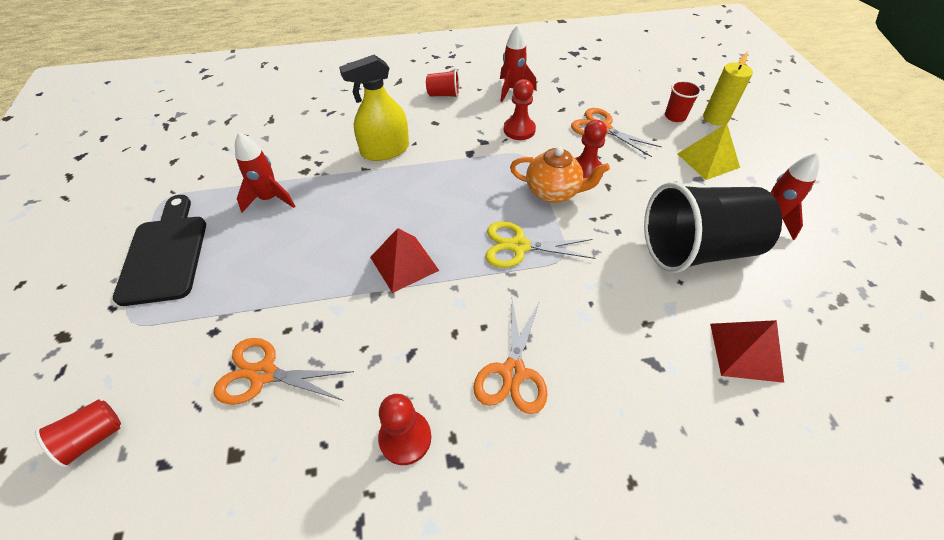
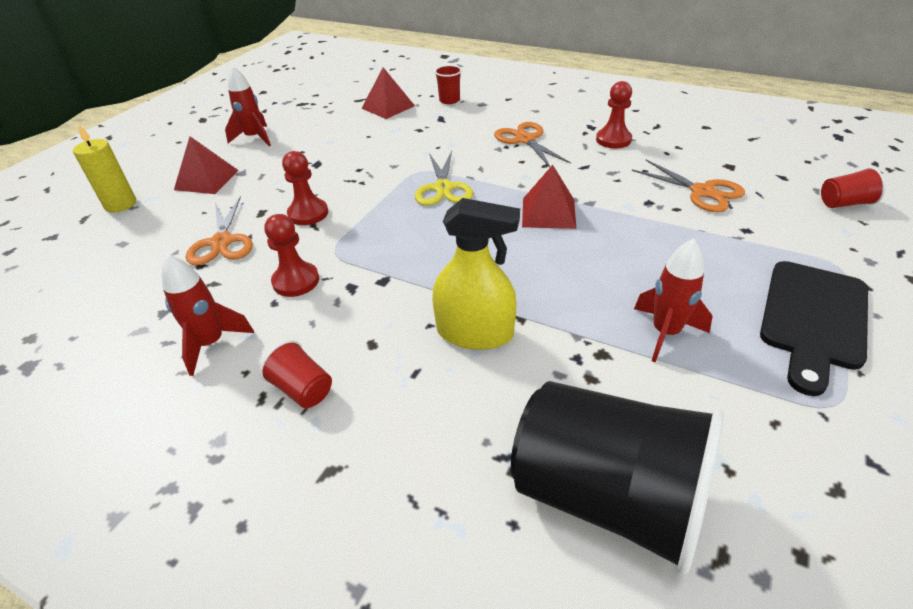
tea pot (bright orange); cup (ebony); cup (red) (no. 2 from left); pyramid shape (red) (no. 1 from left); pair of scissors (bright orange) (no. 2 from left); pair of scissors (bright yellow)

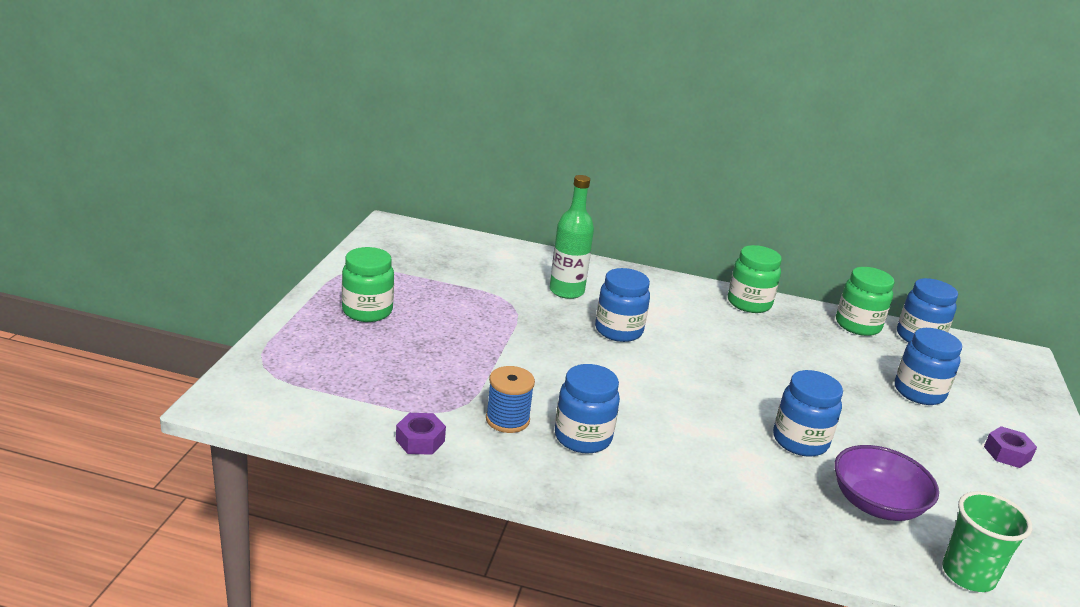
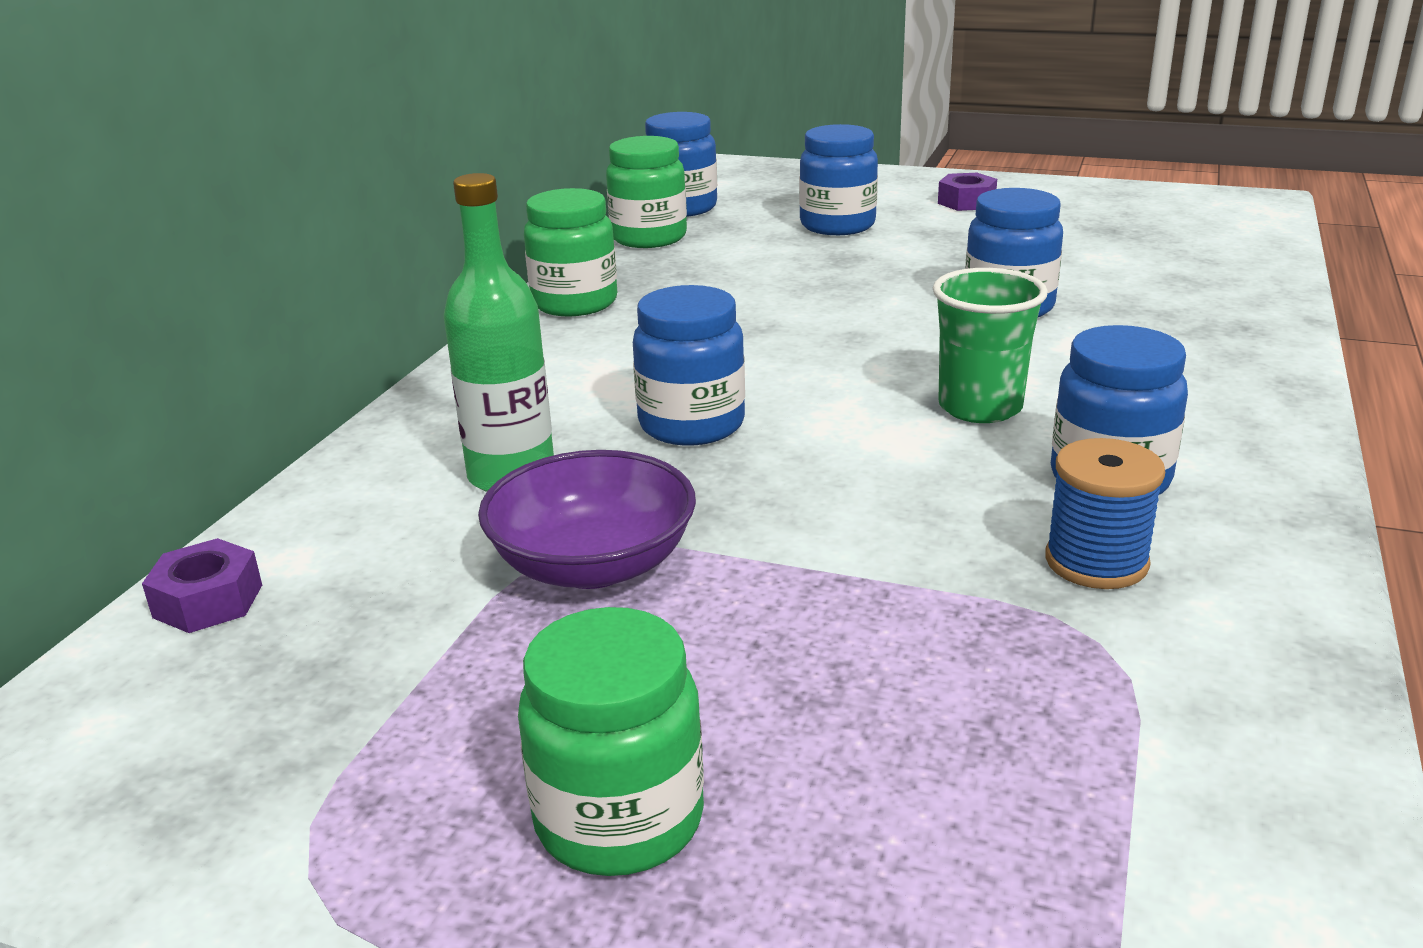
hex nut (purple) (no. 1 from left); deep dish (purple); cup (emerald)

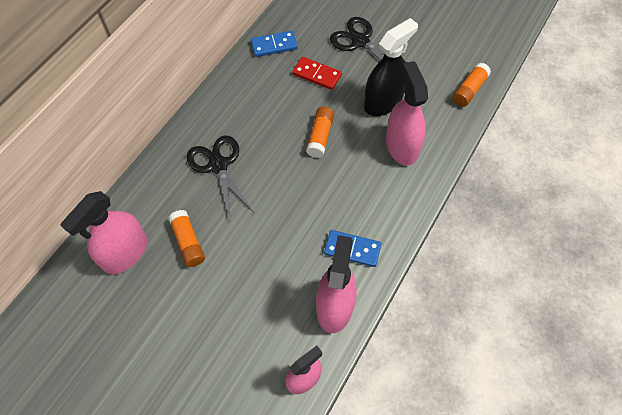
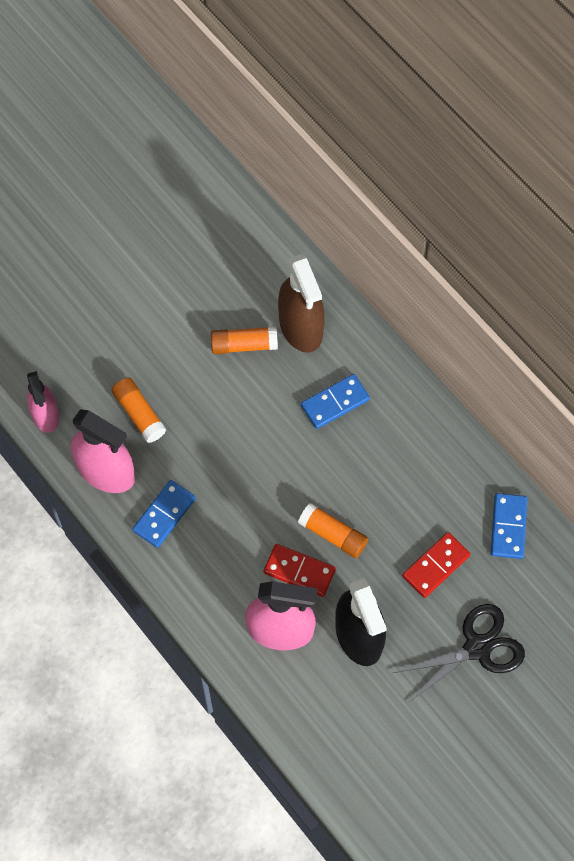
spray cleaner (rose-pink) (no. 1 from left in the first image); domino piece (red) (no. 1 from left); spray cleaner (dark brown); glue (bright orange) (no. 1 from left); domino piece (royal blue) (no. 2 from left)

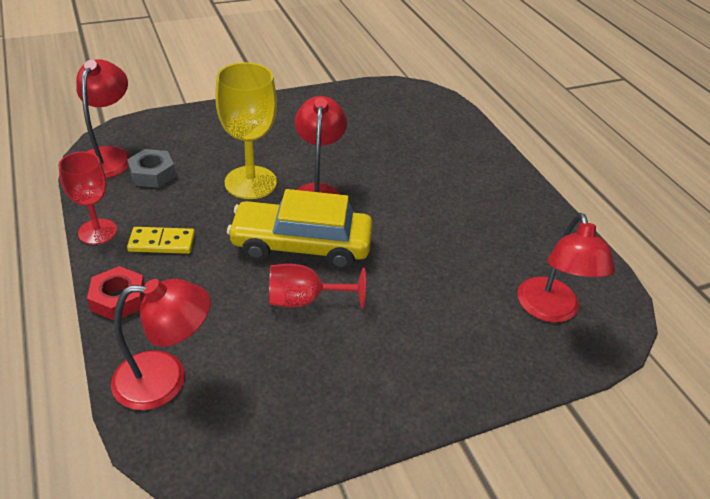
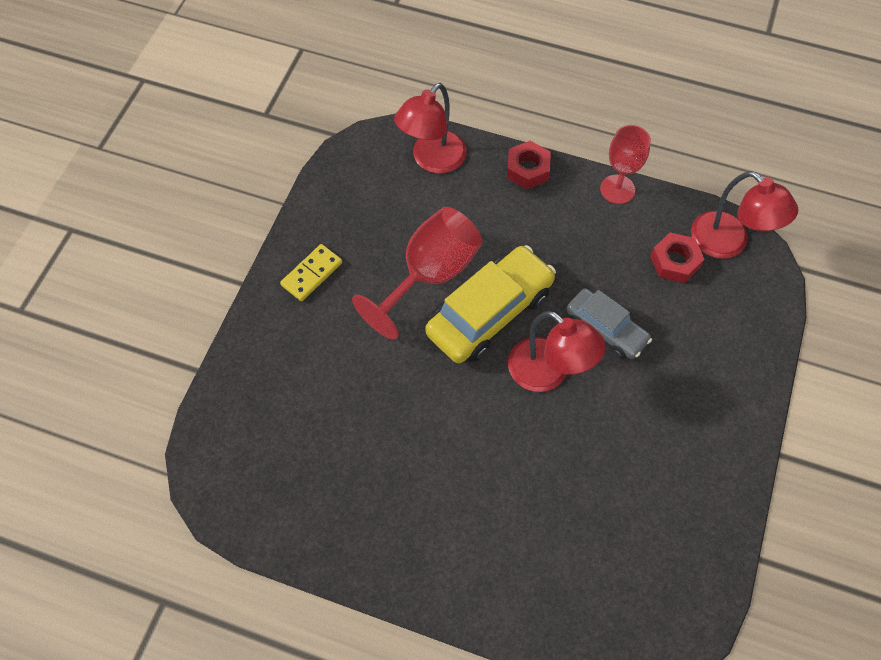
lamp (red) (no. 4 from left in the first image); domino piece (bright yellow); automobile (ash-grey); hex nut (red) (no. 2 from left); chalice (red) (no. 1 from left)

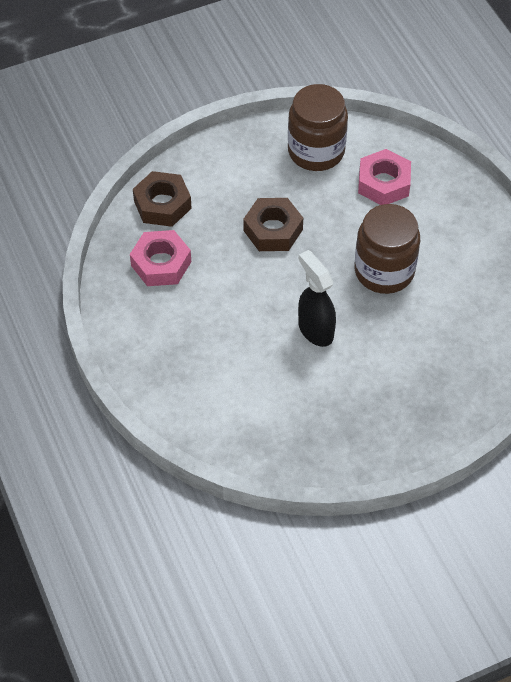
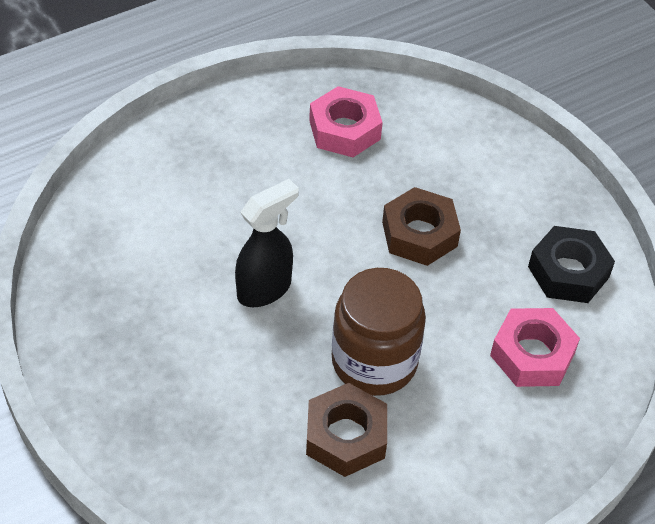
hex nut (dark brown) (no. 1 from left); hex nut (ebony)

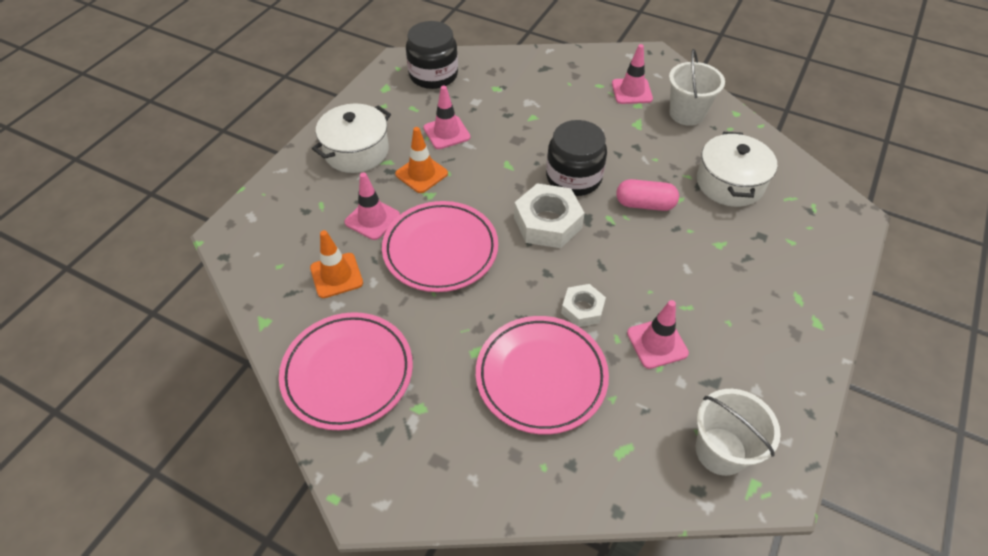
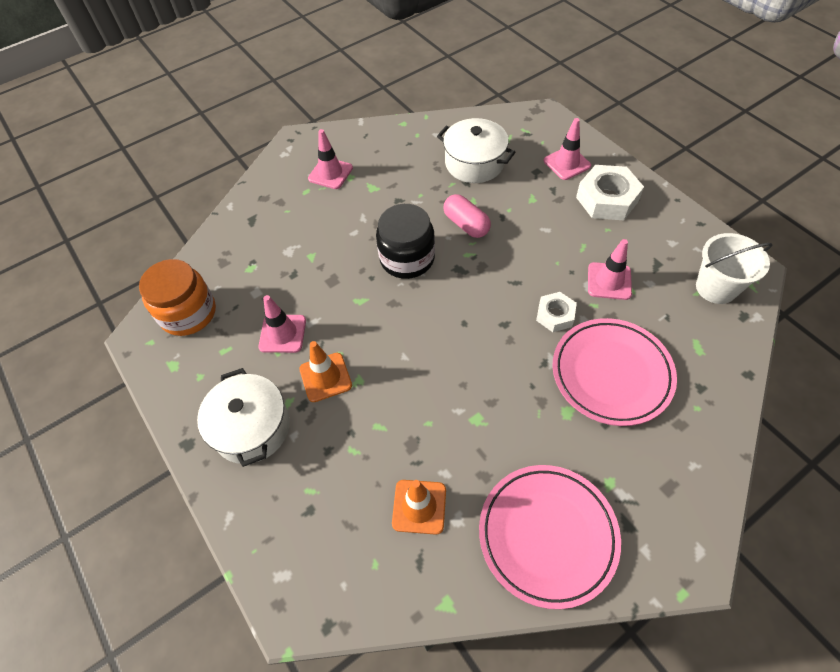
plate (rose-pink) (no. 2 from left in the first image); pail (snow-white) (no. 1 from left in the first image); traffic cone (rose-pink) (no. 3 from left); hex nut (snow-white) (no. 2 from left); jam jar (bright orange); pill (rose-pink)

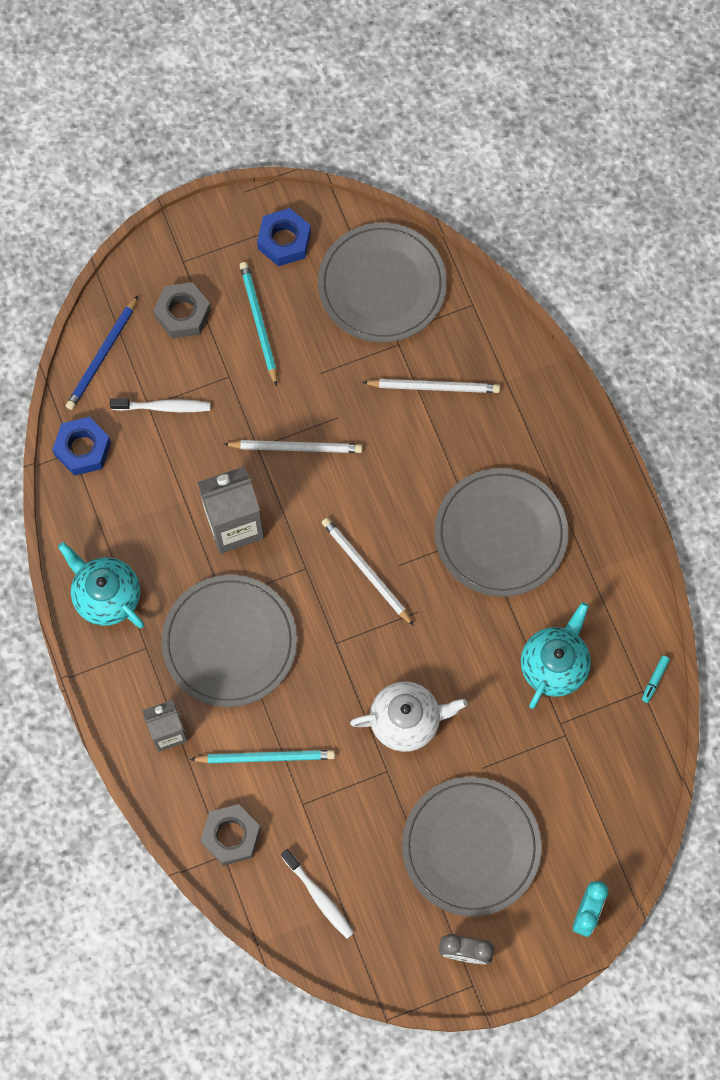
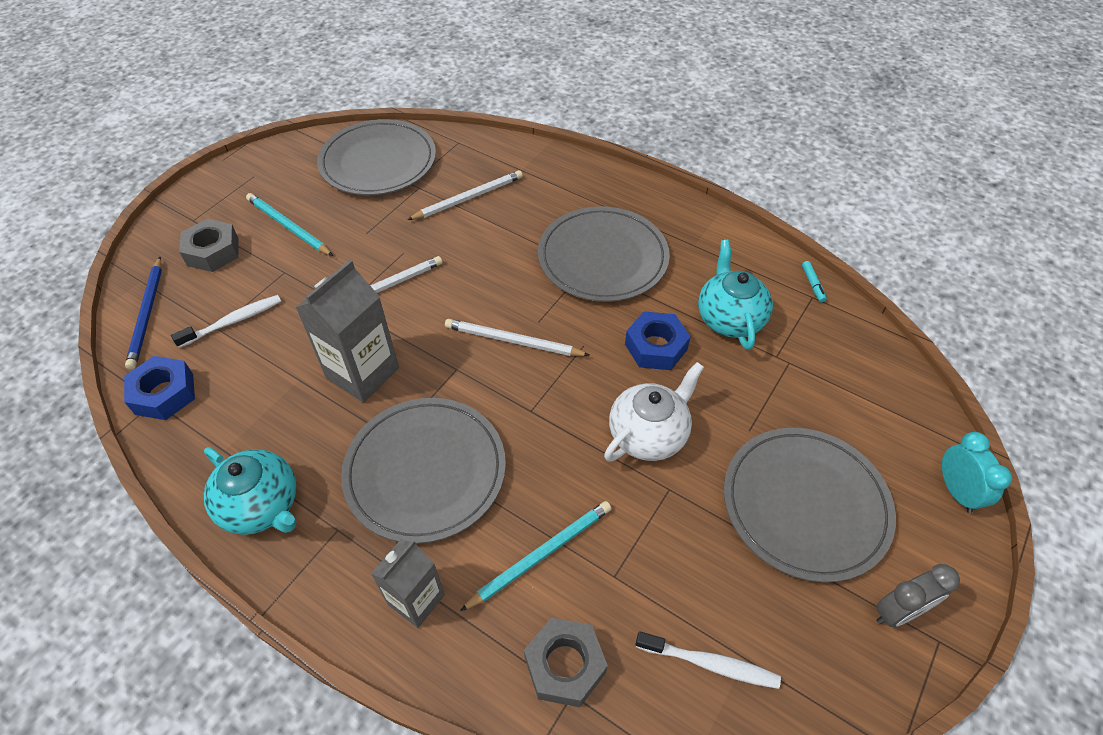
hex nut (royal blue) (no. 2 from left); tea pot (teal) (no. 1 from left)

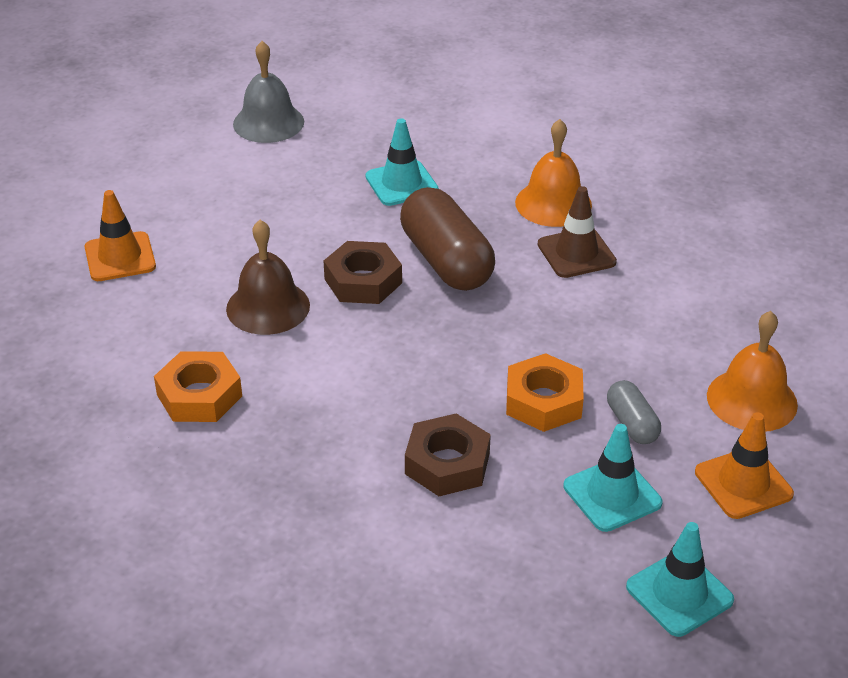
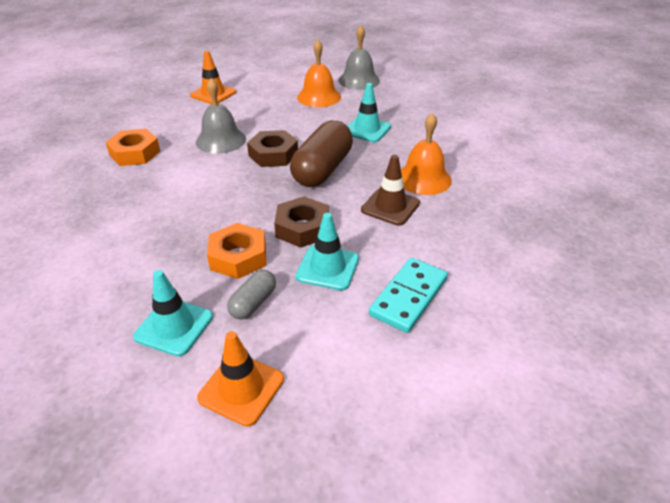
domino piece (teal); hex nut (dark brown) (no. 2 from left); traffic cone (teal) (no. 2 from left); bell (bright orange) (no. 1 from left); bell (ash-grey) (no. 1 from left)

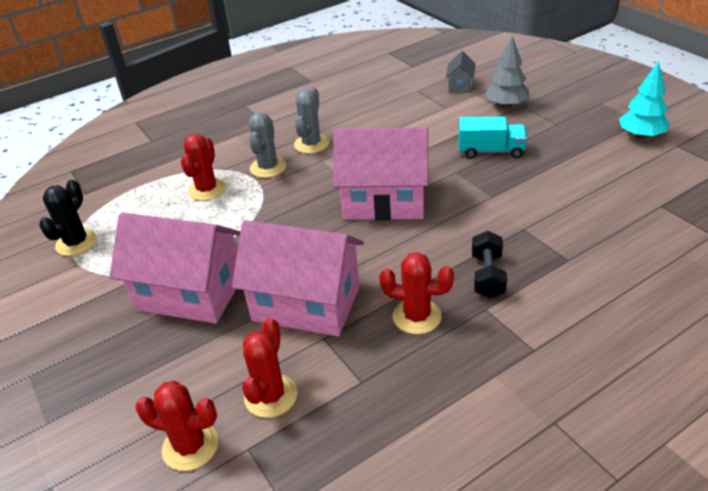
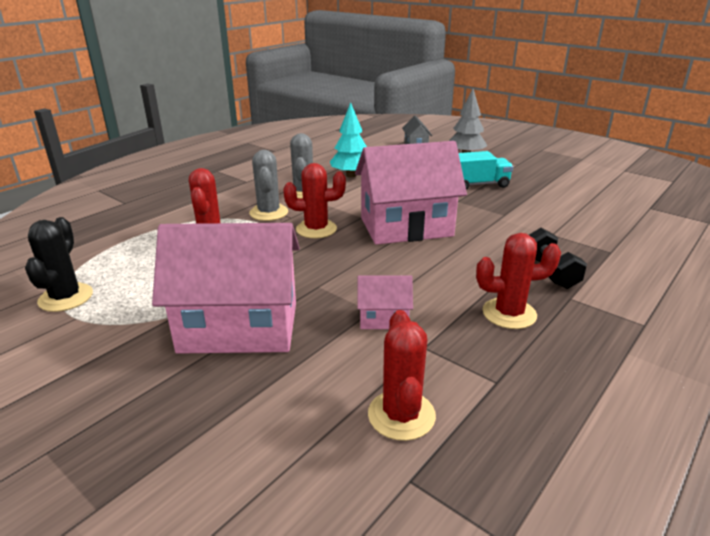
saguaro cactus (red) (no. 2 from left); toy tree (teal); toy house (rose-pink) (no. 2 from left)

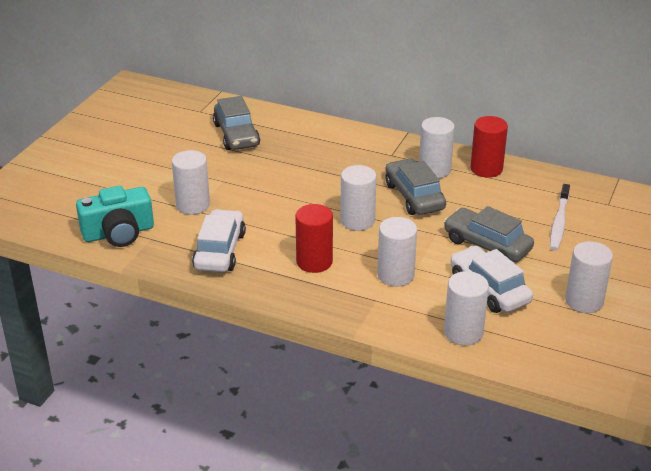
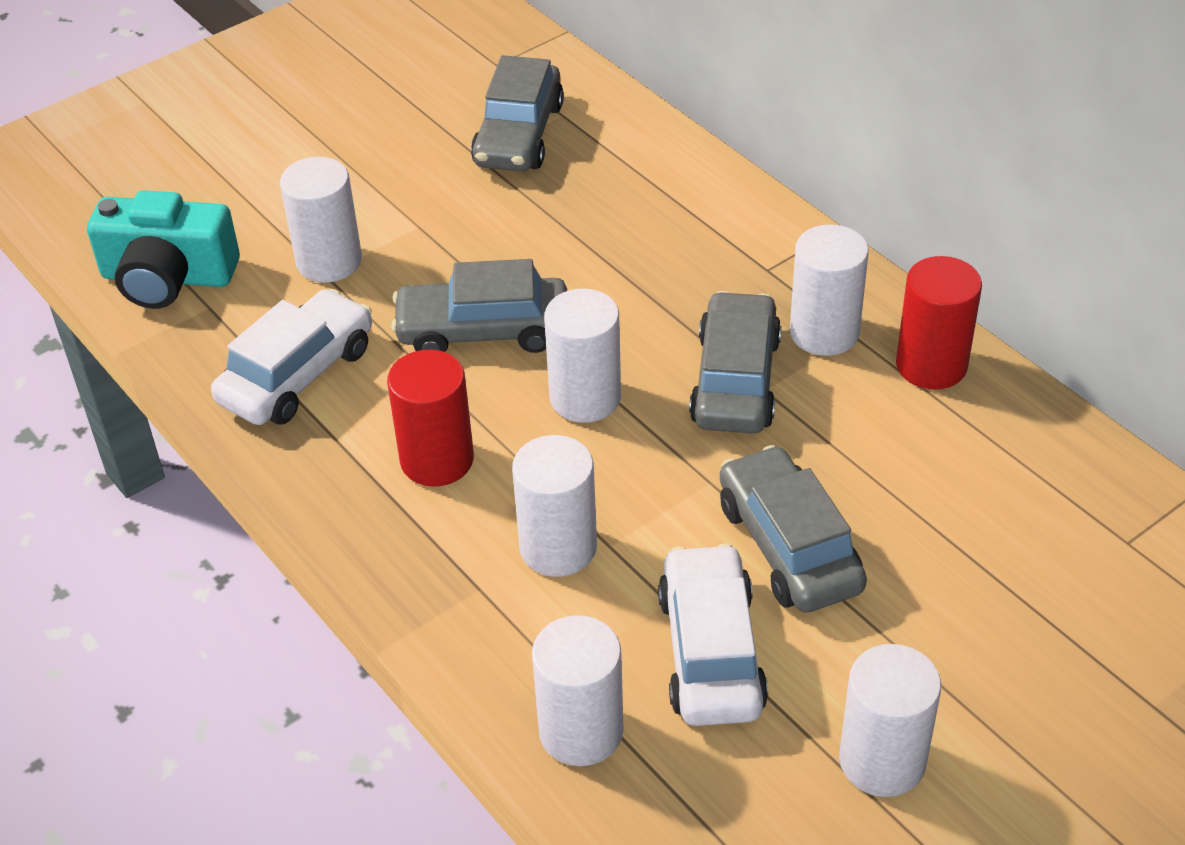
toothbrush (snow-white); automobile (ash-grey) (no. 1 from left)

